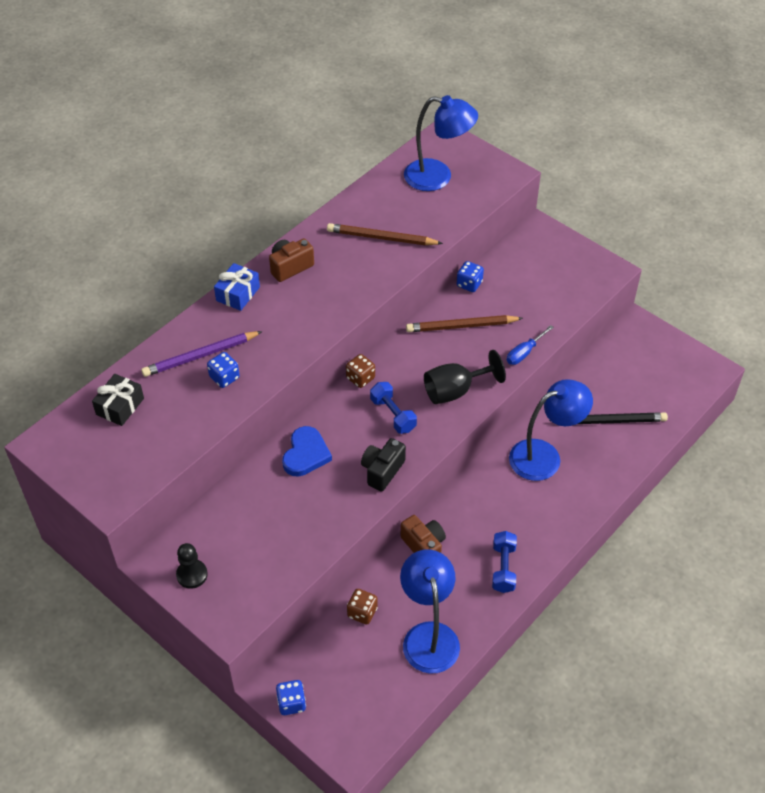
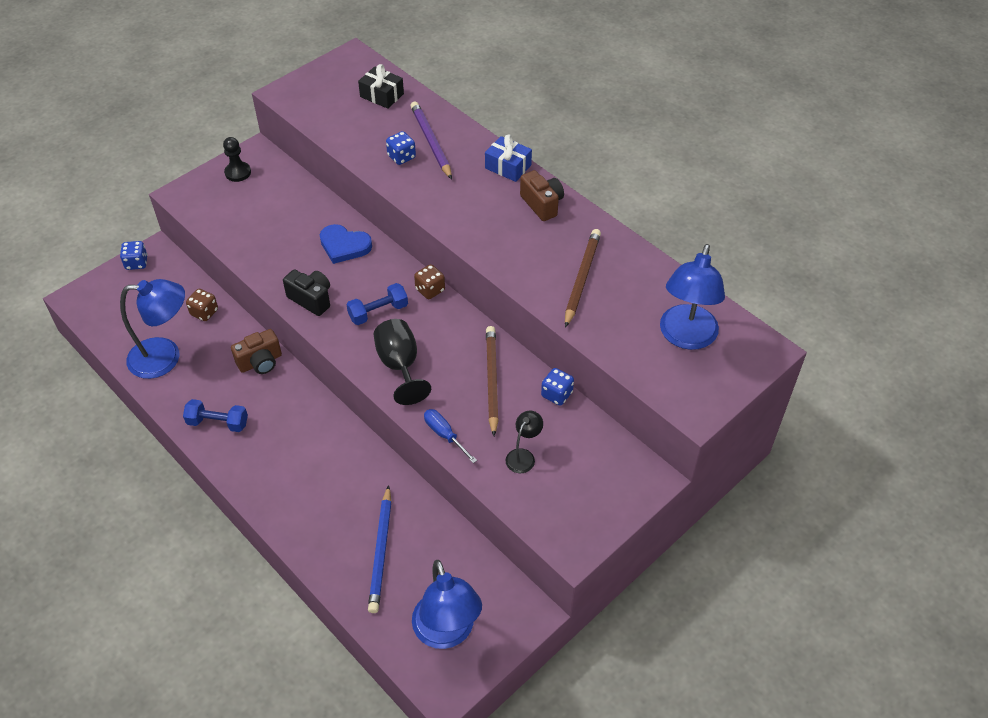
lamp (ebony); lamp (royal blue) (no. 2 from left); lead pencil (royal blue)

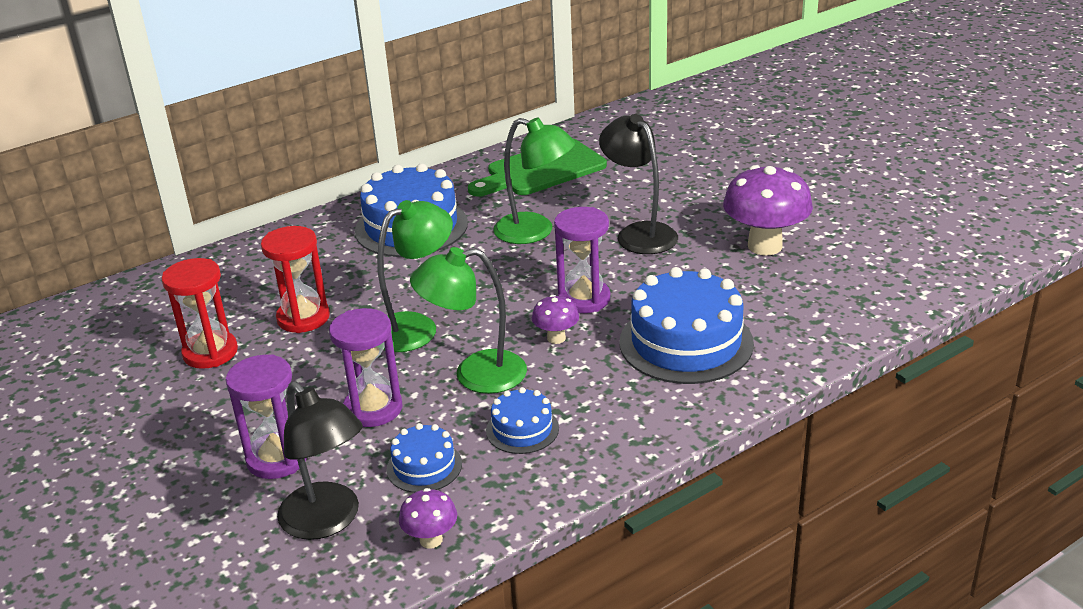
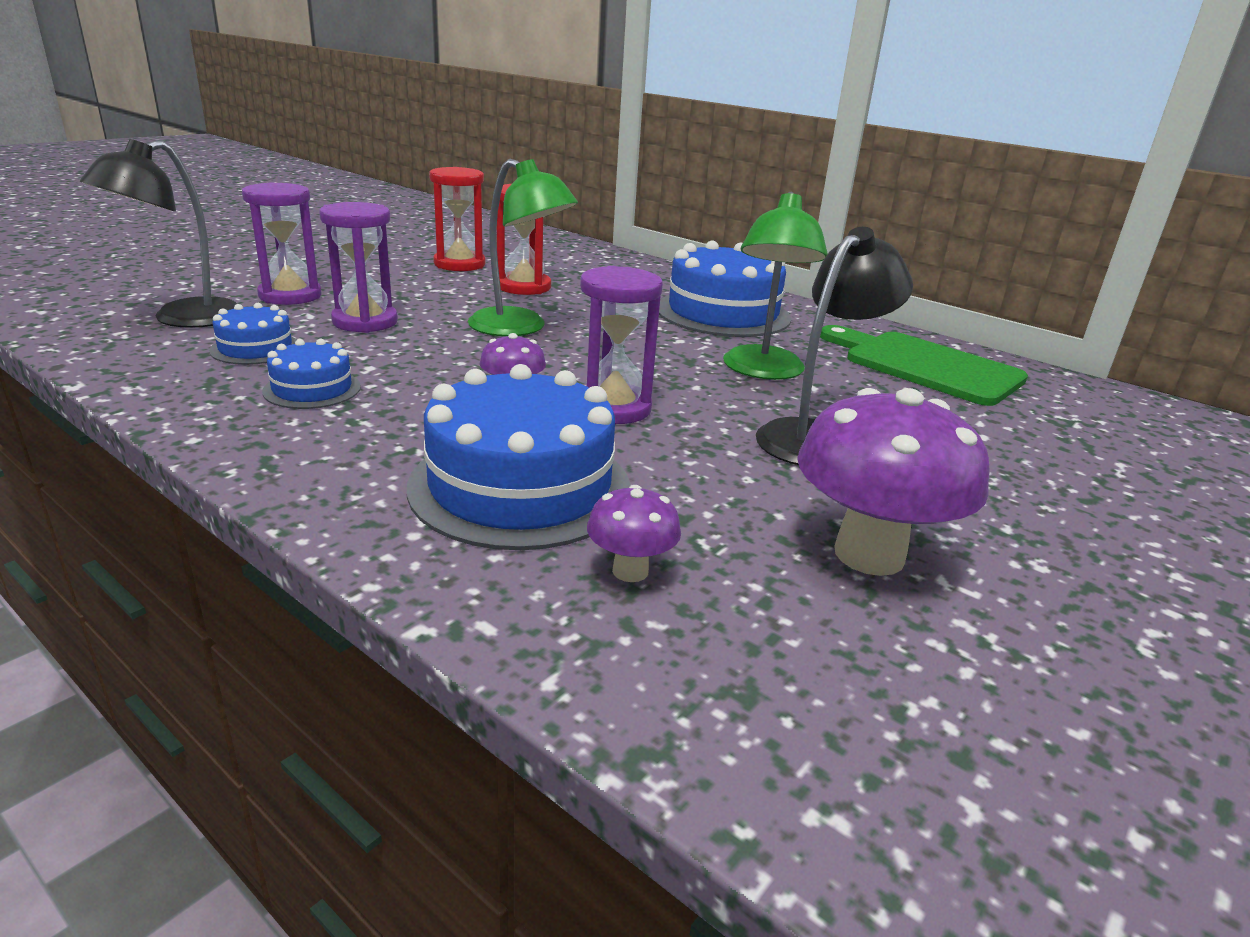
lamp (emerald) (no. 2 from left in the first image); mushroom (purple) (no. 2 from left)

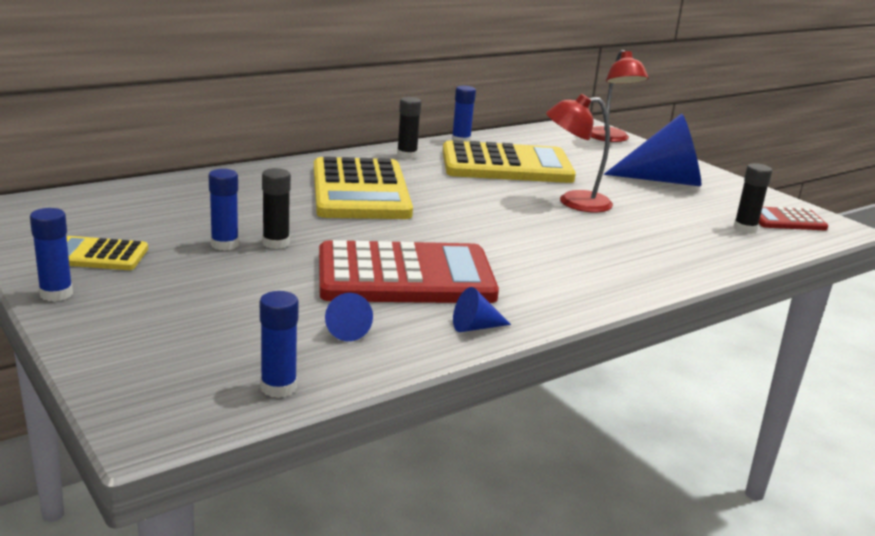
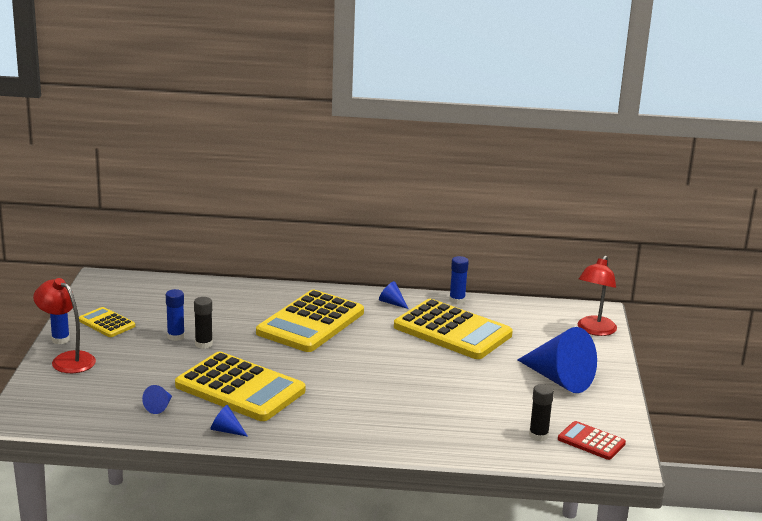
glue (royal blue) (no. 3 from left in the first image); lamp (red) (no. 1 from left); cone (royal blue) (no. 3 from left); calculator (bright yellow) (no. 2 from left)

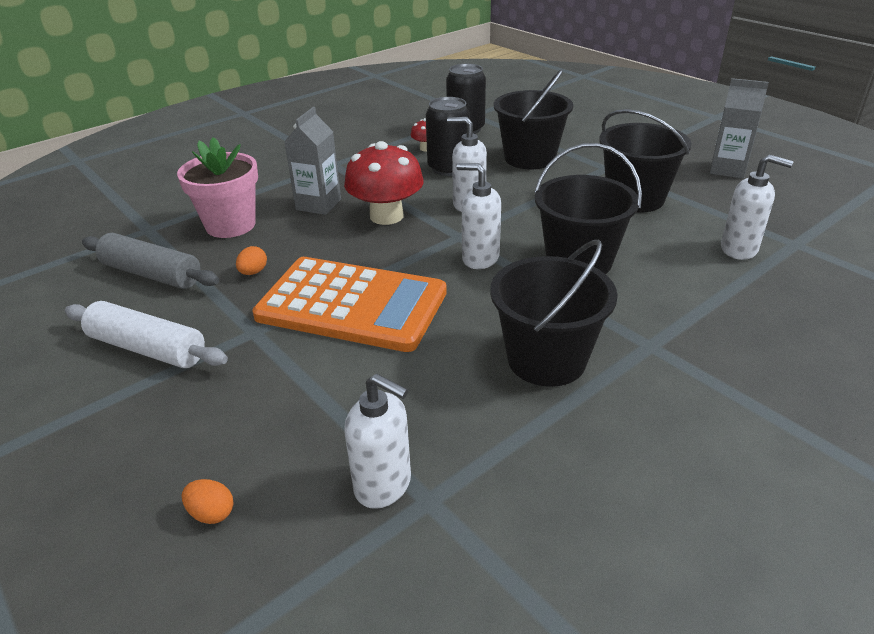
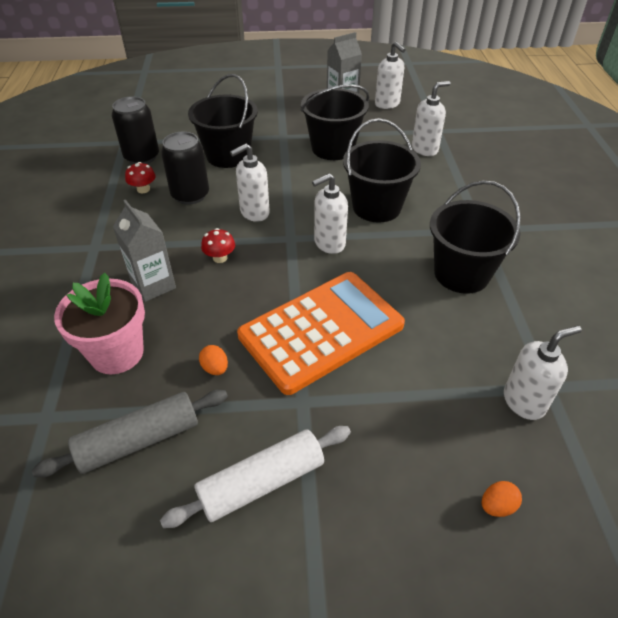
soap pump (snow-white) (no. 3 from left); mushroom (red) (no. 2 from left)

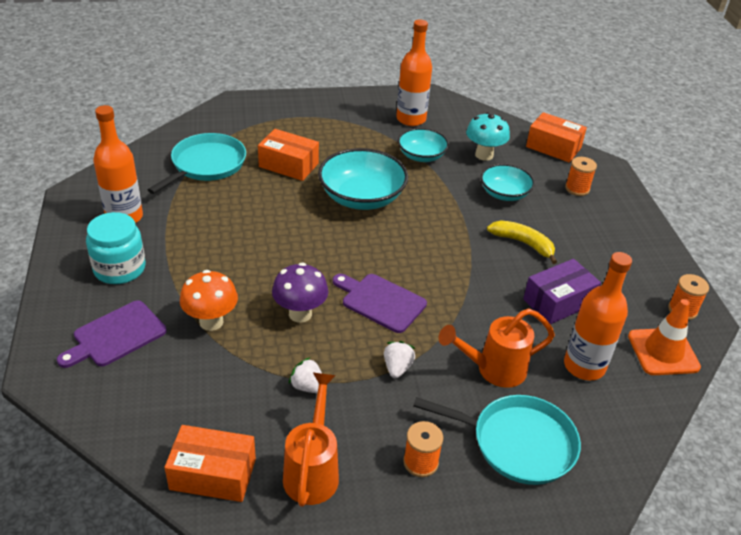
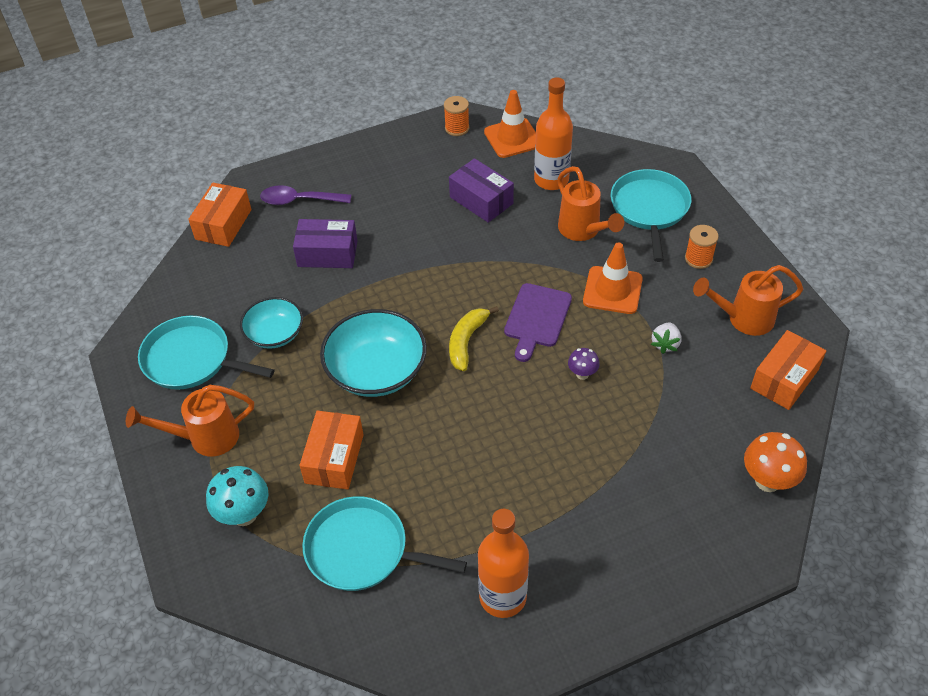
bread board (purple) (no. 1 from left in the first image); jam jar (teal); watering pot (bright orange) (no. 1 from left); mushroom (bright orange); mushroom (teal); toy banana (bright yellow); traffic cone (bright orange) (no. 2 from left); frying pan (teal) (no. 1 from left); parcel (purple) (no. 1 from left); spoon (purple); parcel (bright orange) (no. 3 from left); mushroom (purple)

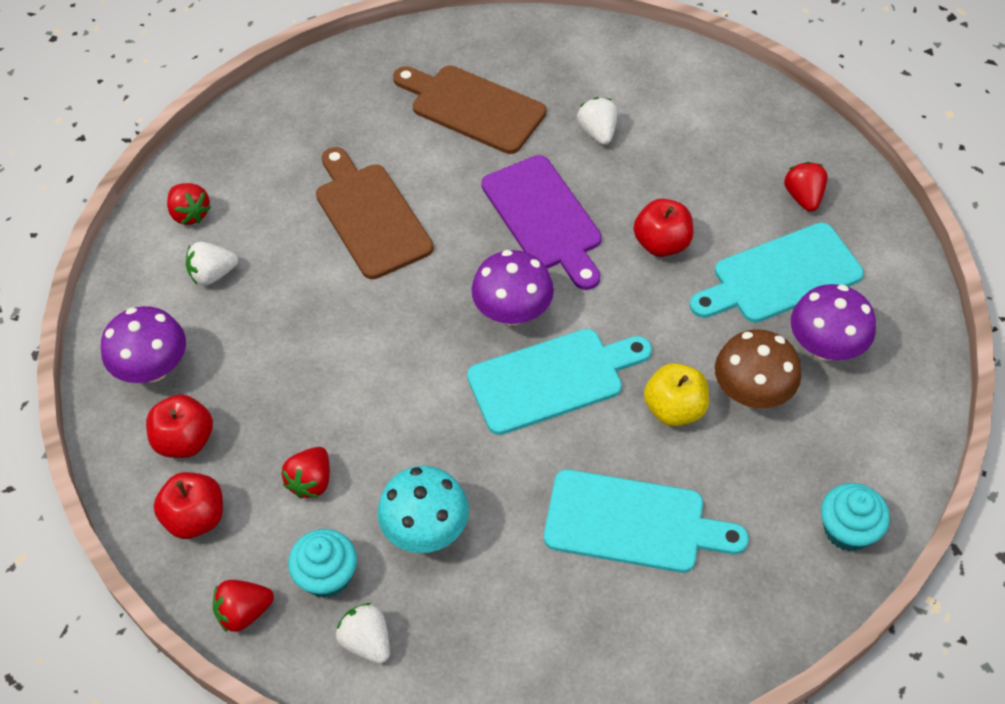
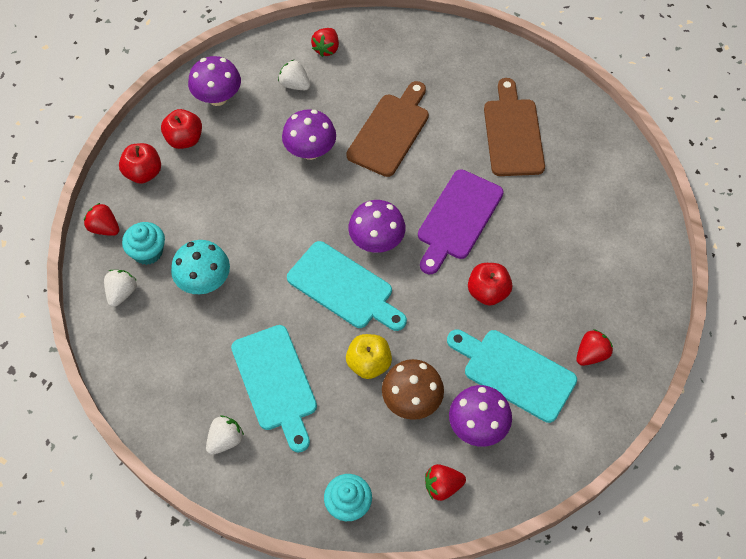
mushroom (purple) (no. 2 from left); strawberry (red) (no. 3 from left); strawberry (snow-white) (no. 2 from left)

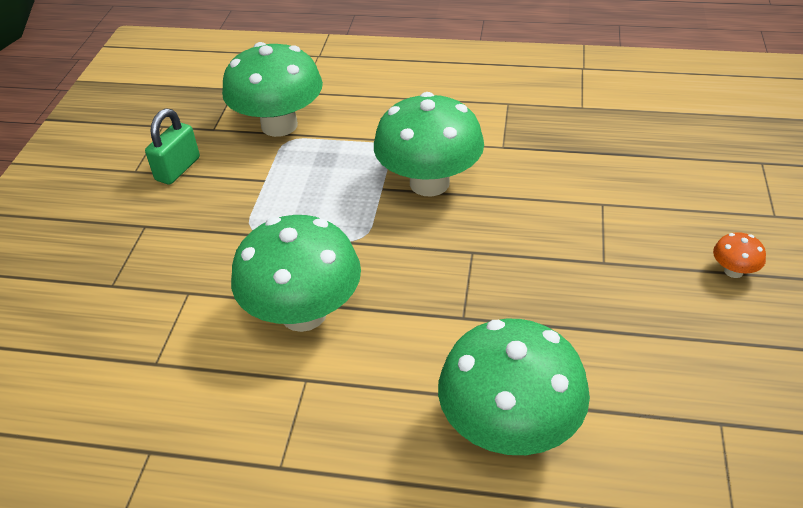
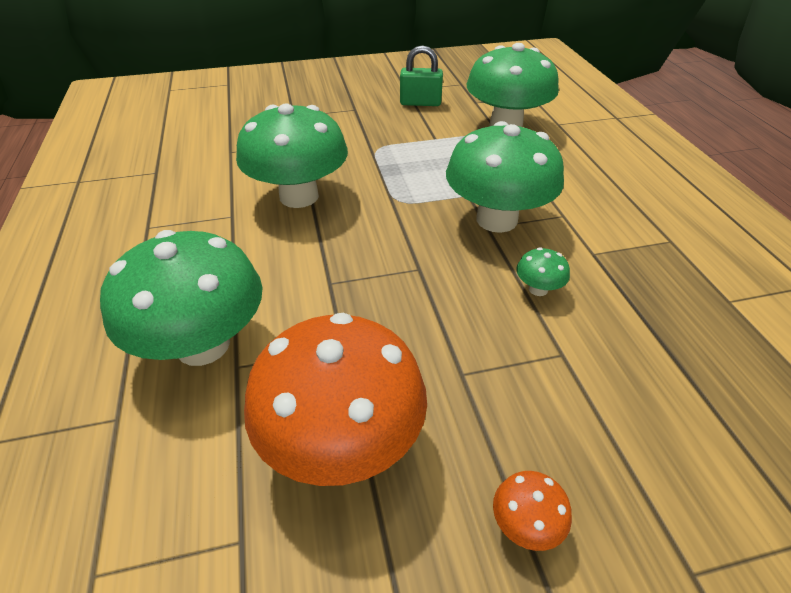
mushroom (bright orange) (no. 1 from left); mushroom (emerald) (no. 5 from left)

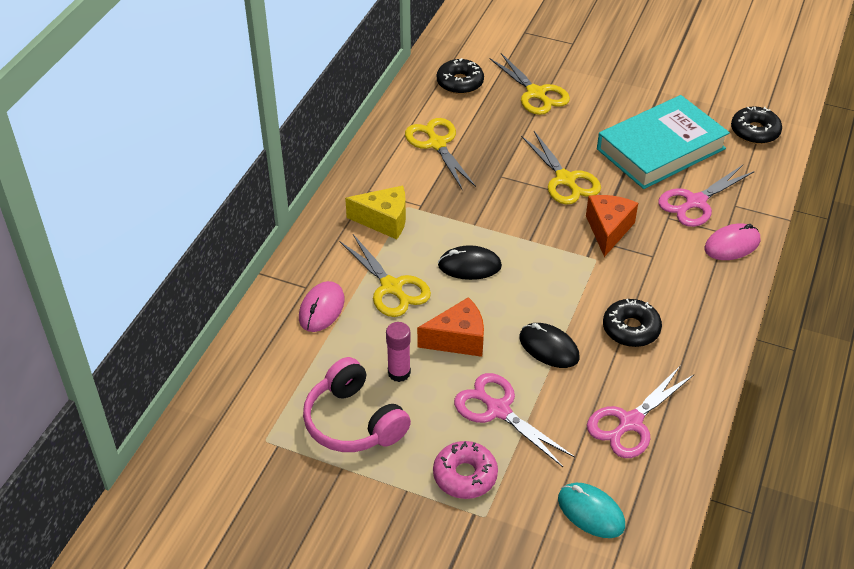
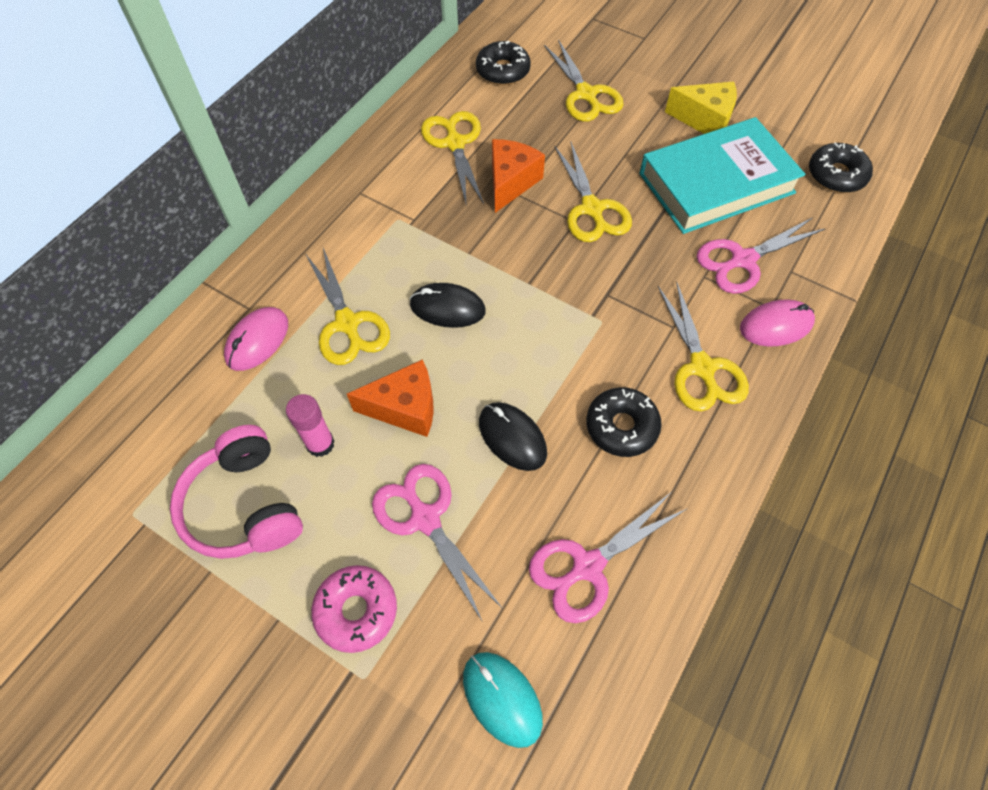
pair of scissors (bright yellow) (no. 5 from left); piece of cheese (bright yellow); piece of cheese (bright orange) (no. 2 from left)

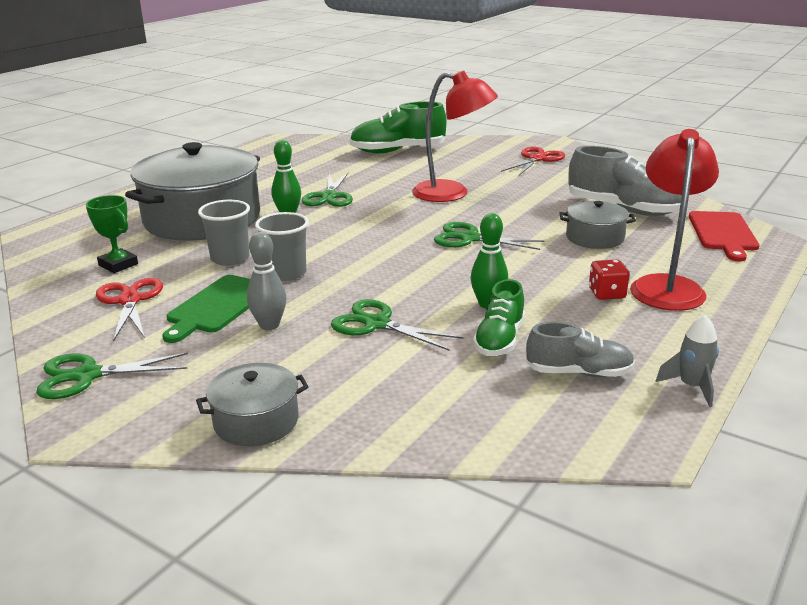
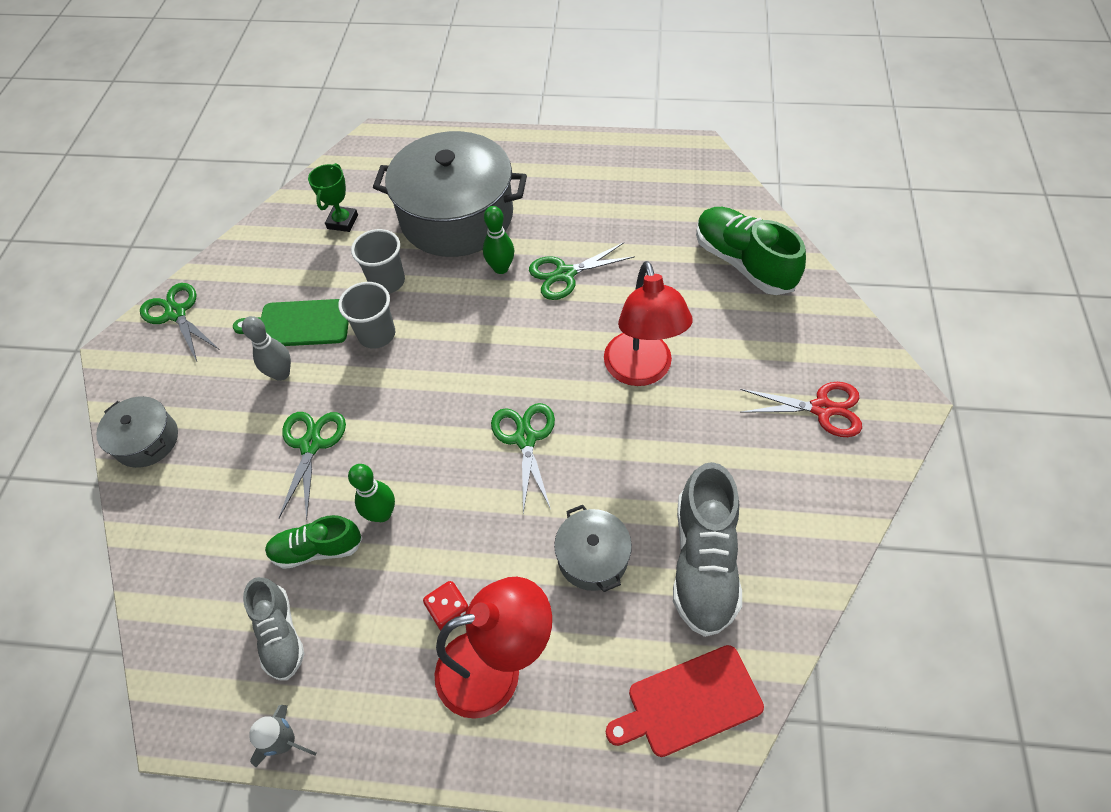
pair of scissors (red) (no. 1 from left in the first image)

